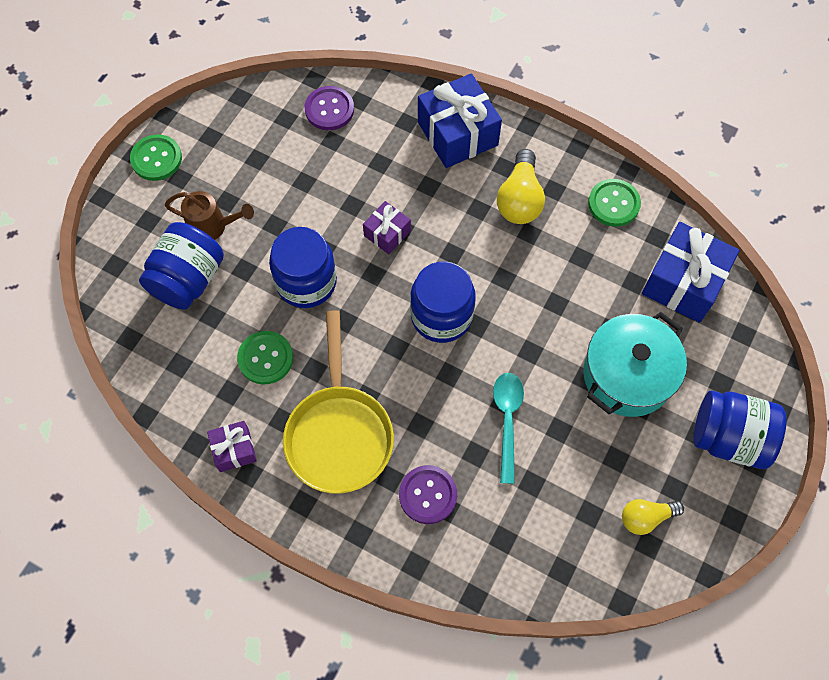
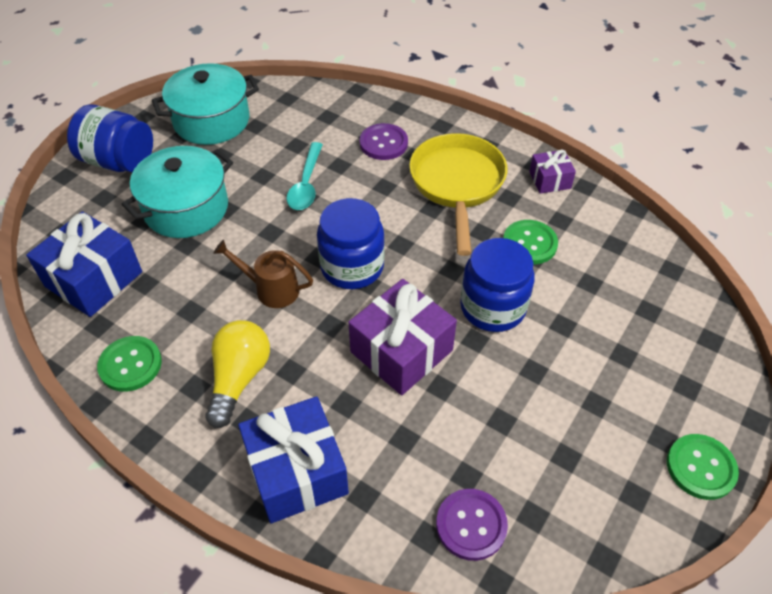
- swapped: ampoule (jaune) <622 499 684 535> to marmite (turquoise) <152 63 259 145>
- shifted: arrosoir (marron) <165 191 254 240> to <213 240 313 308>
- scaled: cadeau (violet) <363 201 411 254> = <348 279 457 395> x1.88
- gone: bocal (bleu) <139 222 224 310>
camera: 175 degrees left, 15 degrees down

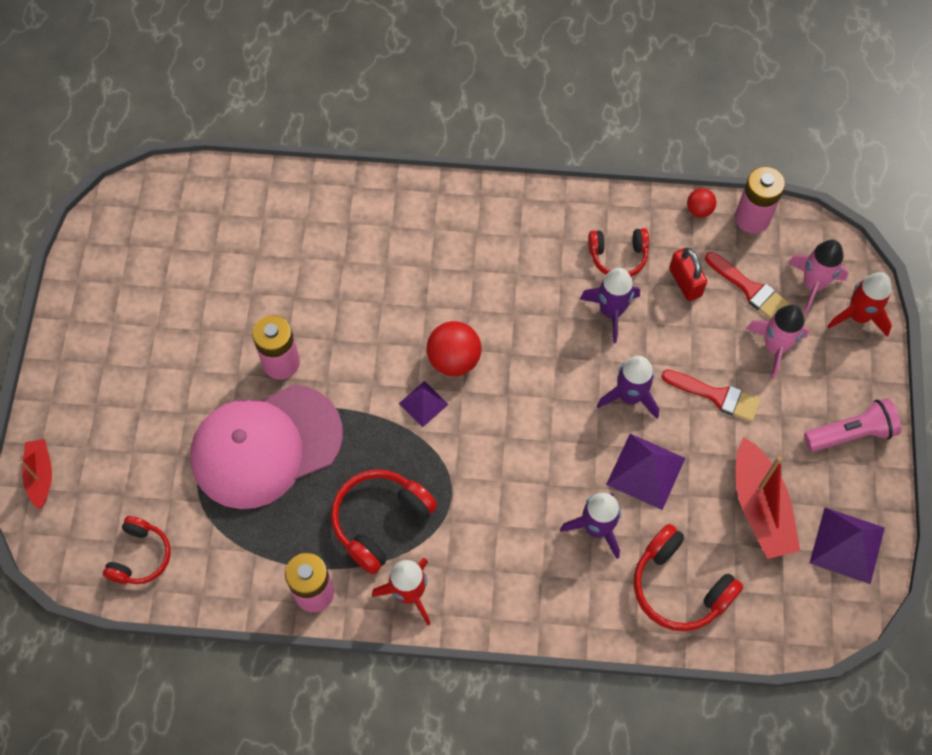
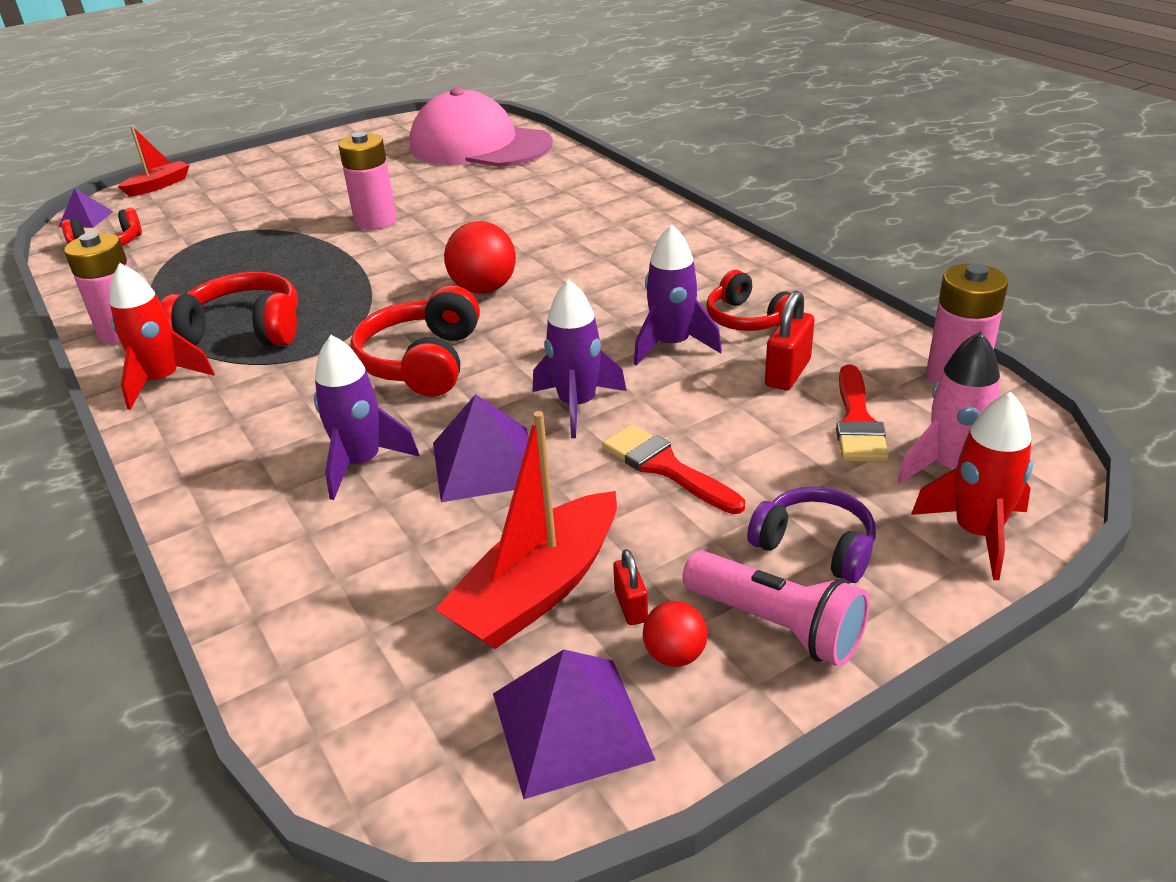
- shifted: pyramide (violet) <399 381 449 427> to <58 188 114 228>
- shifted: casque audio (rouge) <634 524 743 631> to <350 285 480 397>
- shifted: casquette (rose) <190 384 343 509> to <410 88 553 167>
- rotated: pinceau (rouge) <661 370 761 422> = <602 424 745 514> 150 degrees clockwise
- new: cadenas (rouge) <613 549 648 625>
- shifted: balle (rouge) <687 188 716 217> to <643 601 708 667>
- new: casque audio (violet) <747 486 876 583>
- gone: fusée (rose) <746 305 809 379>
camera: 55 degrees right, 30 degrees down

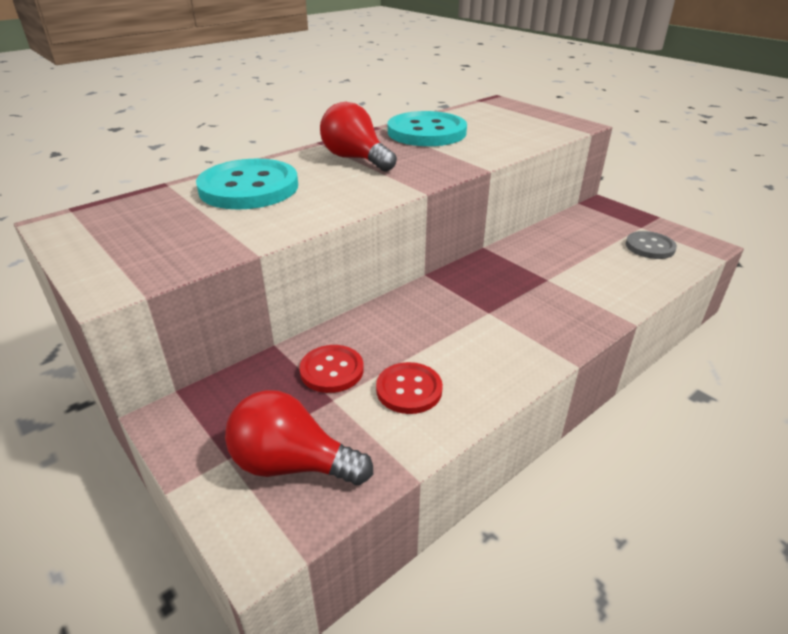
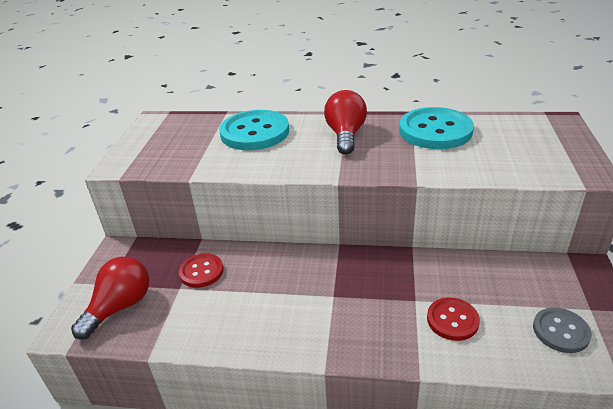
- rotated: ampoule (rouge) <225 390 373 485> = <71 257 149 339> 60 degrees clockwise
- shifted: bouton (rouge) <376 362 443 414> to <427 298 480 341>
camera: 50 degrees right, 0 degrees up

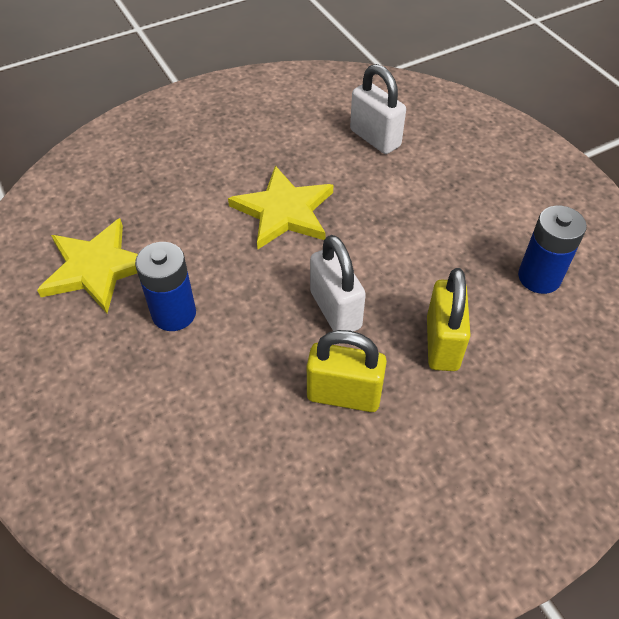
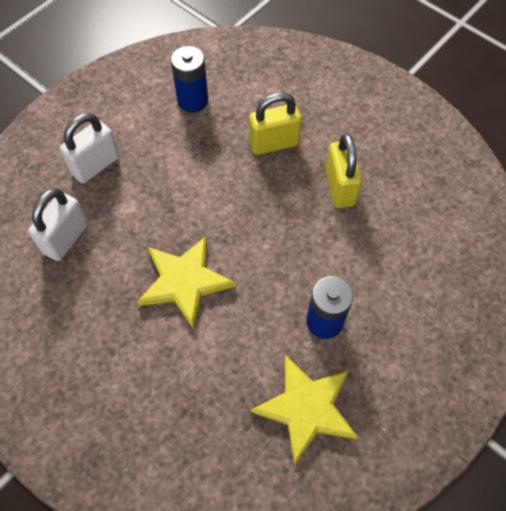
- shifted: cadenas (blanc) <310 235 366 332> to <60 113 119 183>
camera: 110 degrees left, 10 degrees up

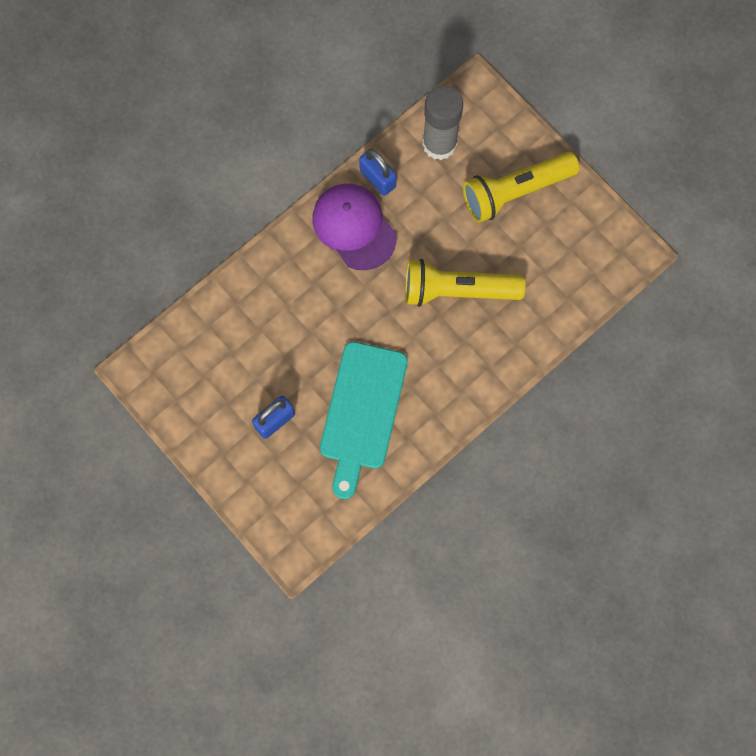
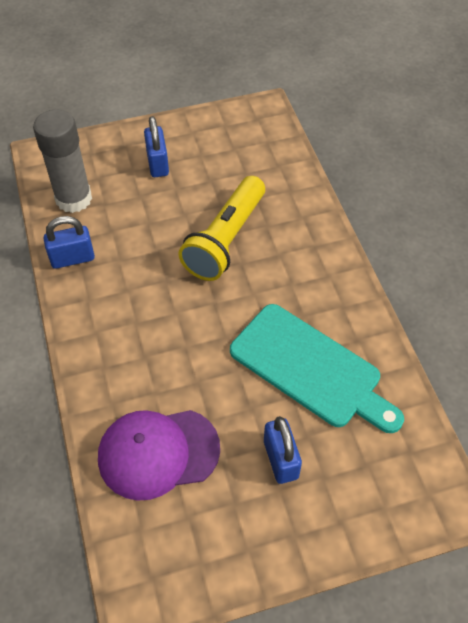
- shifted: casquette (violet) <312 184 397 270> to <98 410 220 501>
- swapped: lampe de poche (jaune) <463 152 580 223> to cadenas (bleu) <144 116 169 177>
camera: 65 degrees left, 20 degrees down

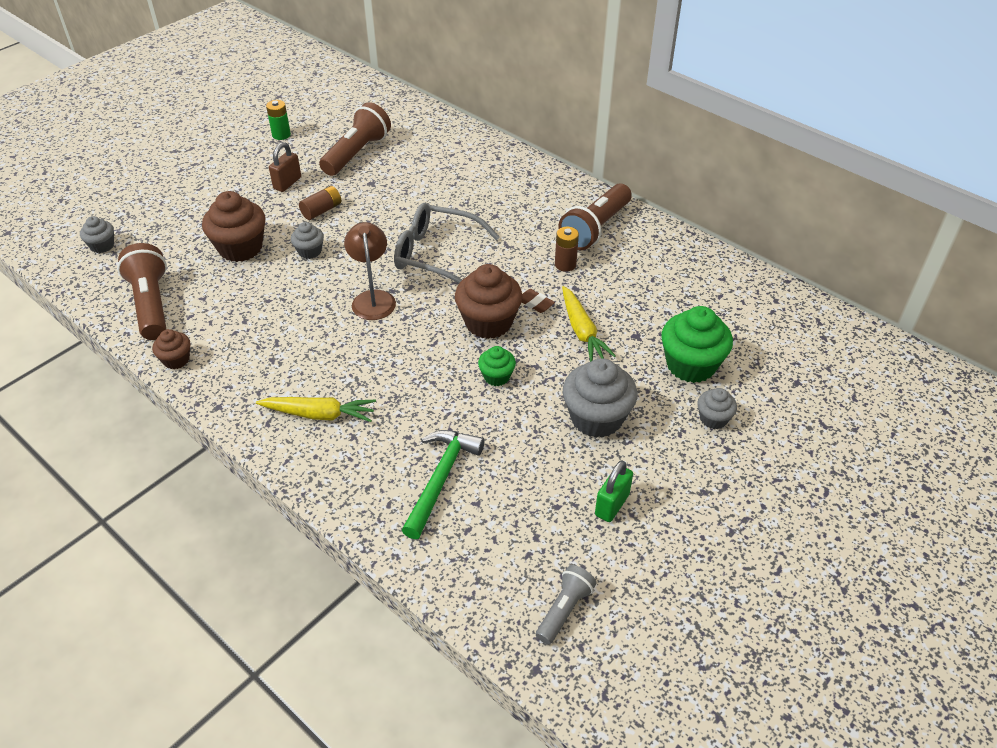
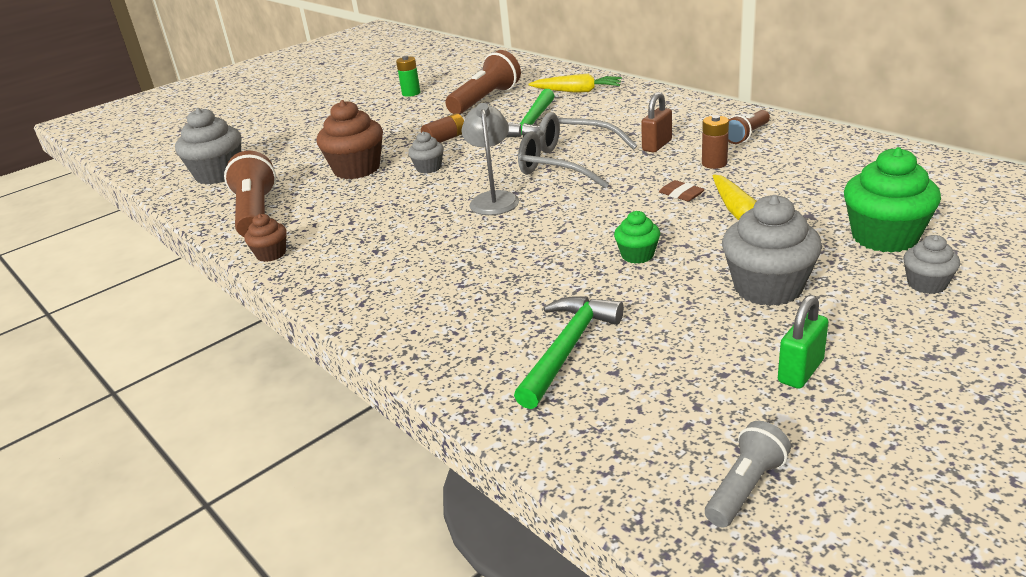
- scaled: muffin (gris) <80 216 114 253> = <175 108 241 184> x1.88
- repainted: lampe (marron) <344 222 396 320> to lampe (gris) <462 103 519 215>
- new: marteau (vert) <506 89 555 138>
- shifted: carotte (jaune) <256 397 376 422> to <528 74 622 93>
- shifted: cadenas (marron) <269 142 301 192> to <641 92 672 153>
- scaled: lampe de poche (marron) <559 184 632 250> = <728 110 770 144> x0.58
- gone: muffin (marron) <455 264 522 339>
camera: 10 degrees right, 15 degrees down

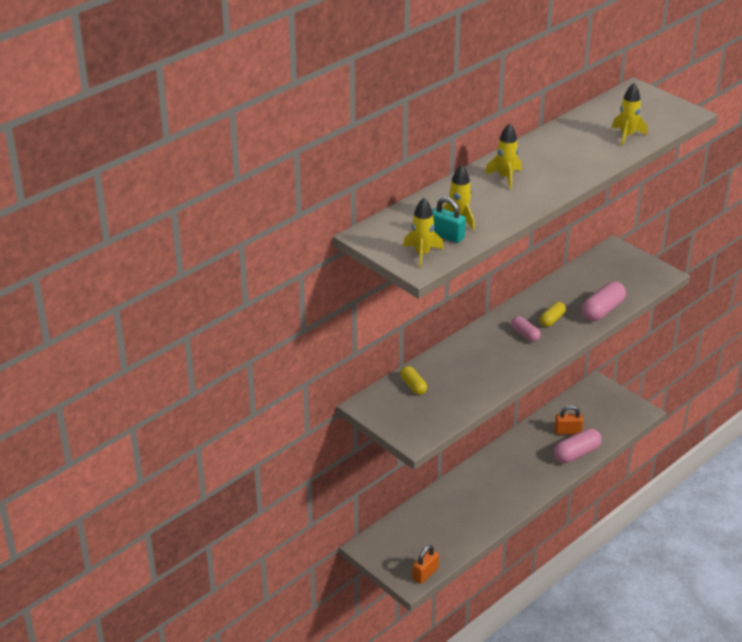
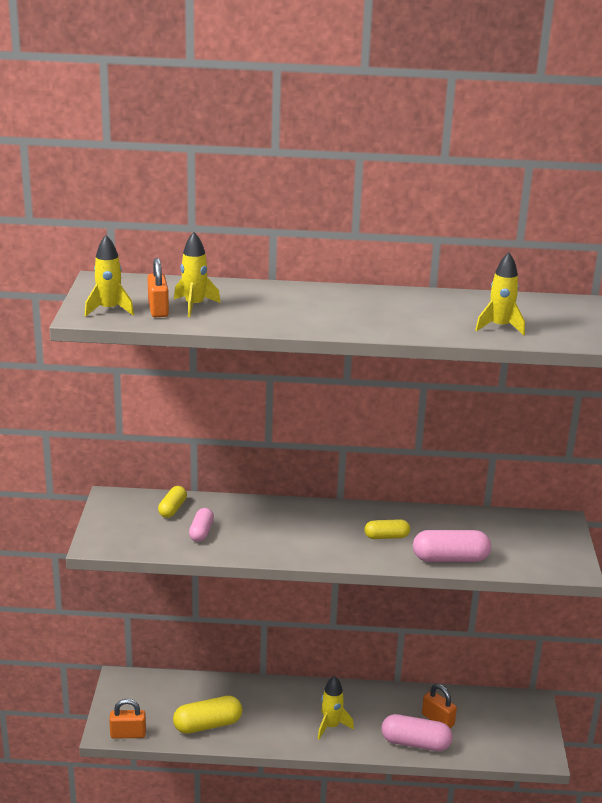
- repainted: cadenas (turquoise) <432 197 466 243> to cadenas (orange) <147 258 169 317>
- new: gélule (jaune) <173 696 242 734>
- shifted: gélule (rose) <511 316 541 342> to <189 508 214 542>
- shifted: fusée (jaune) <485 123 522 189> to <318 676 354 739>
camera: 45 degrees right, 10 degrees down

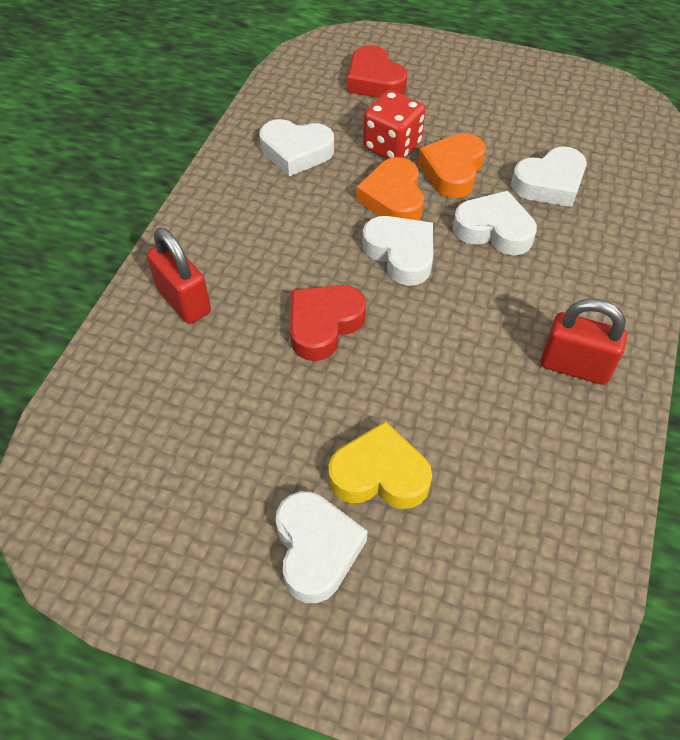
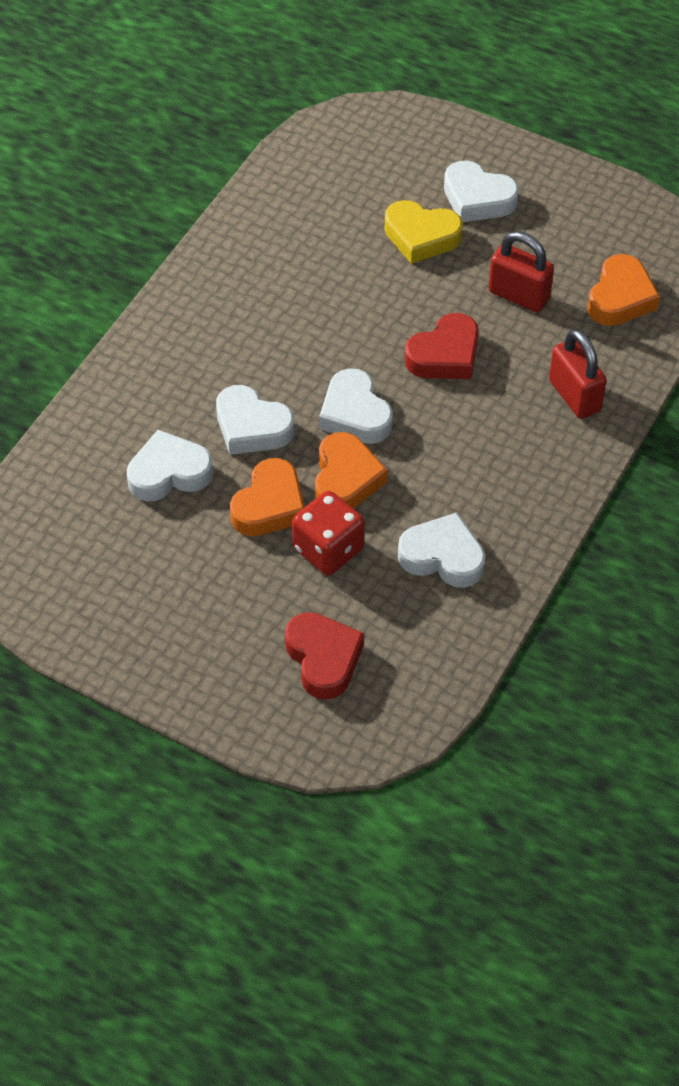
- rotated: cœur (blanc) <276 491 368 603> = <444 161 519 222> 60 degrees counterclockwise
- shifted: cadenas (rouge) <540 299 627 385> to <489 231 554 312>
- new: cœur (orange) <587 254 660 326>
camera: 170 degrees left, 0 degrees up

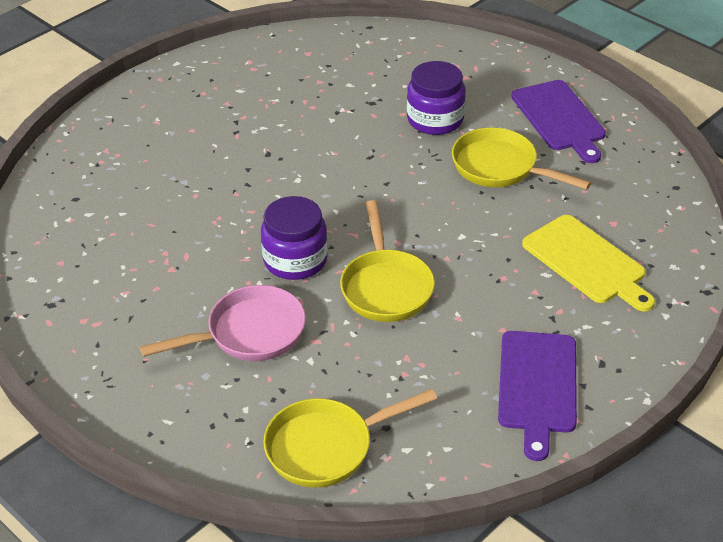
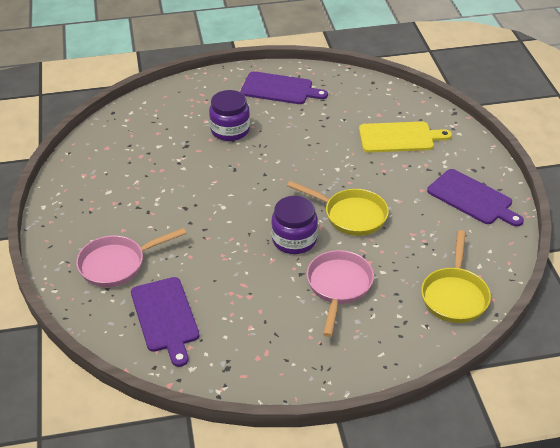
- new: poêle (rose) <76 228 186 287>
- new: planche à découper (violet) <131 277 199 367>
- gone: poêle (jaune) <452 128 591 190>
camera: 55 degrees left, 0 degrees up

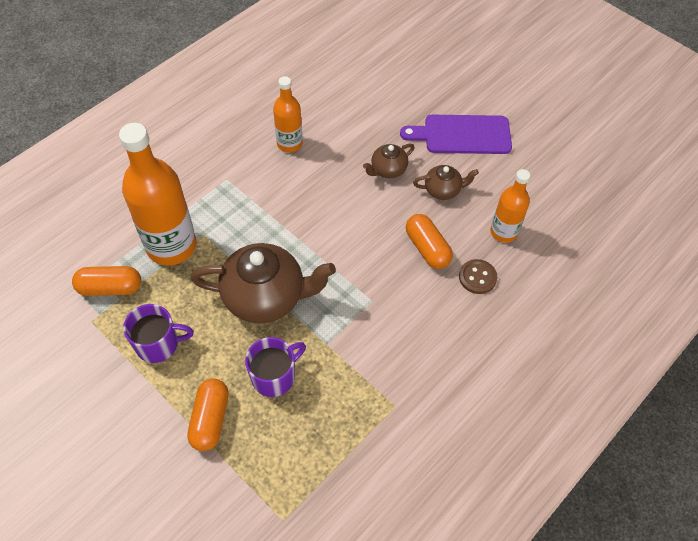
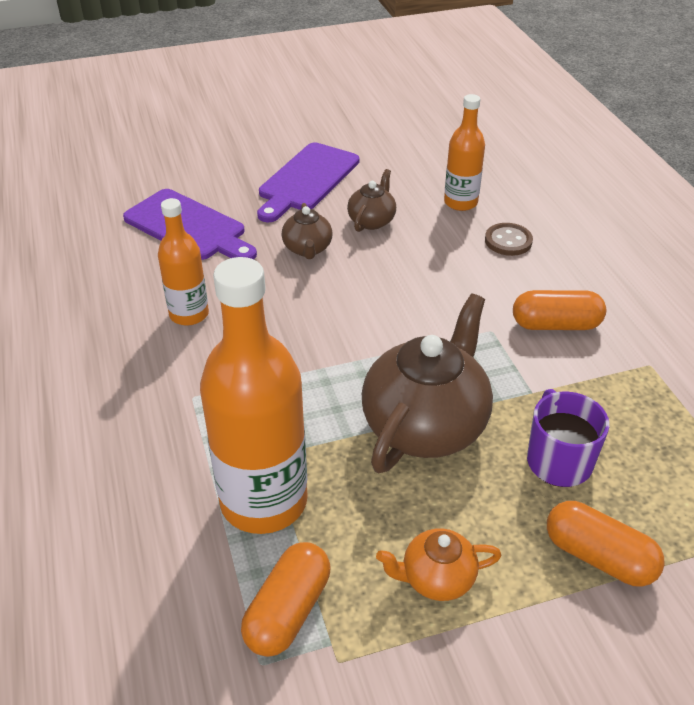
- new: planche à découper (violet) <123 189 257 260>
- swapped: tasse (violet) <123 304 194 363> to théière (orange) <376 528 502 601>
- shifted: gélule (orange) <406 214 453 269> to <513 290 606 330>
camera: 60 degrees left, 15 degrees down

